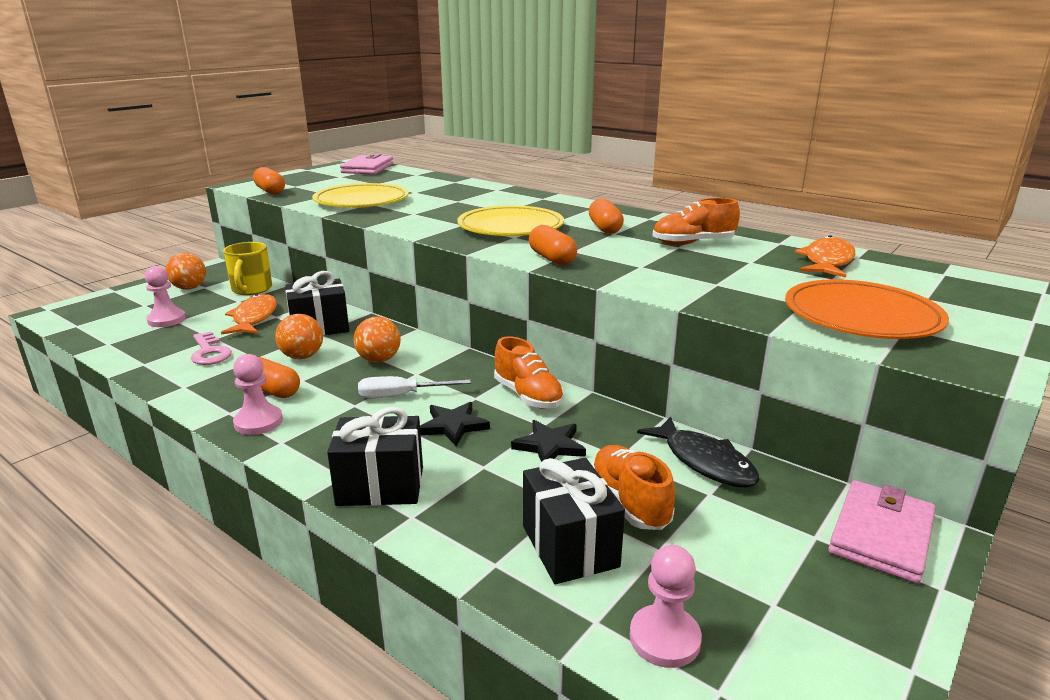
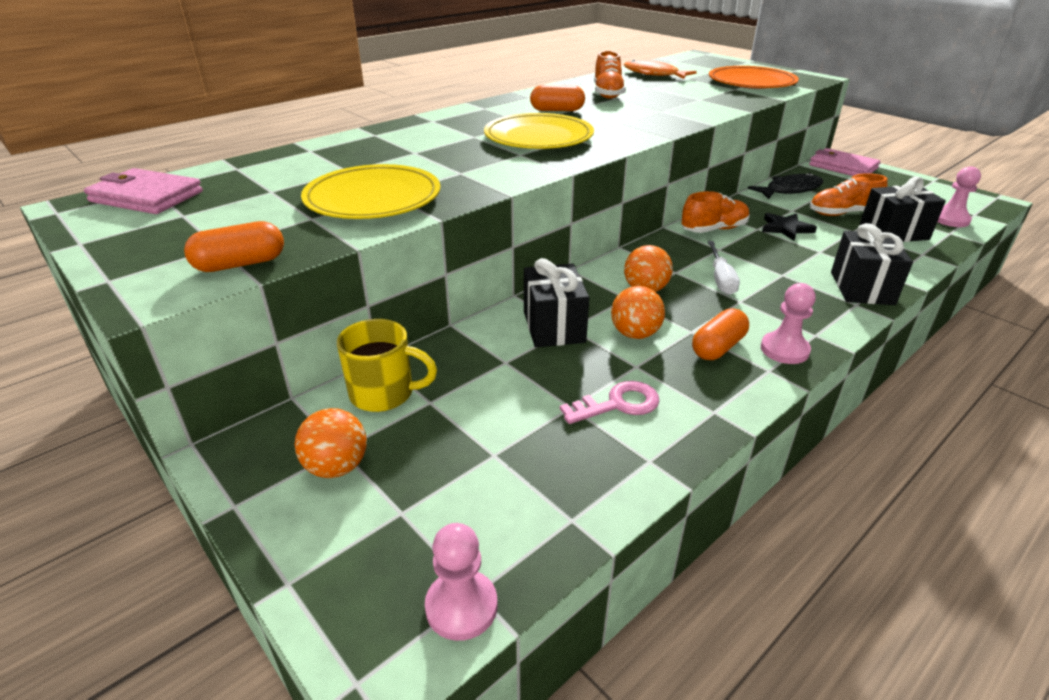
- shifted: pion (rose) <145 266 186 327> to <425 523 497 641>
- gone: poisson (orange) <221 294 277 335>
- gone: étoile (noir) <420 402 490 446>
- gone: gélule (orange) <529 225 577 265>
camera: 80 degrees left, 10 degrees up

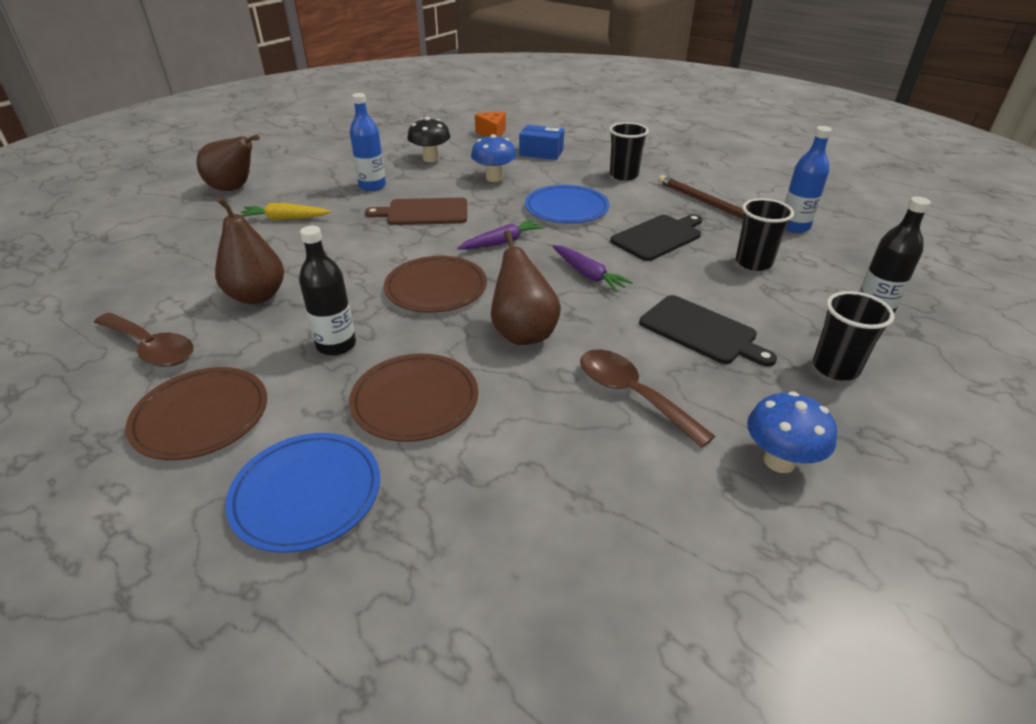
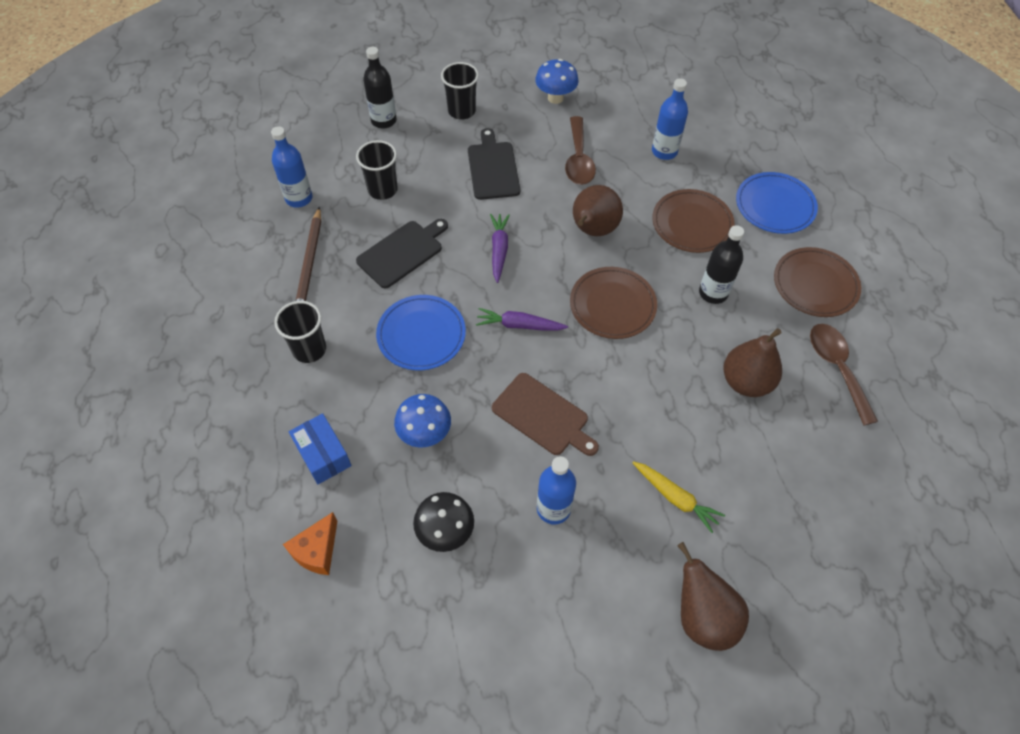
- rotated: planche à découper (noir) <610 214 702 261> = <356 219 448 288> 135 degrees clockwise
- new: bouteille (bleu) <652 78 688 160>
camera: 140 degrees left, 20 degrees up

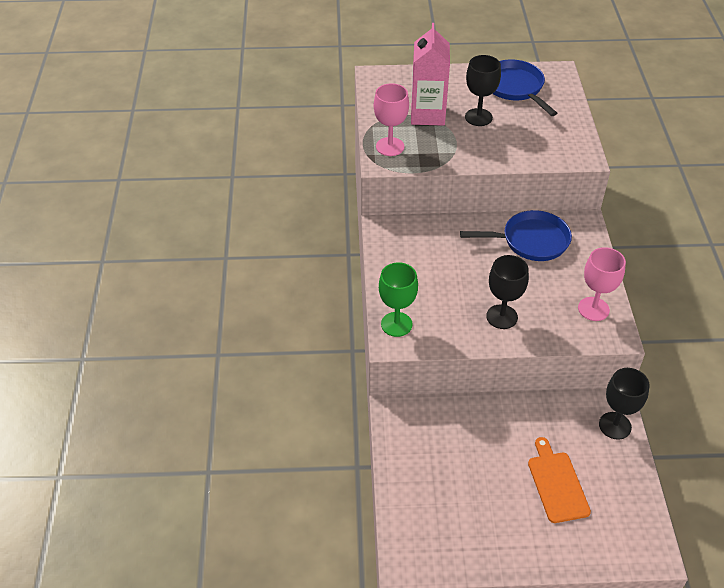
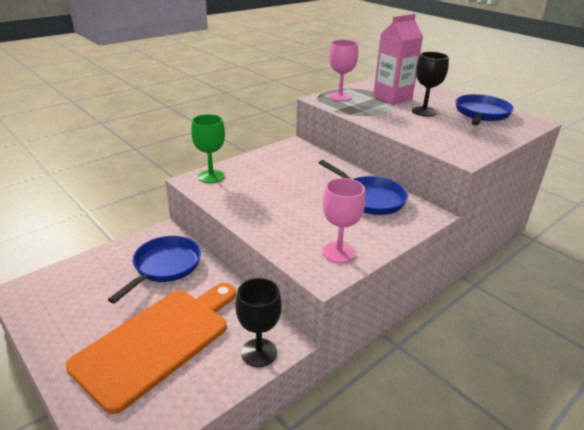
- scaled: planche à découper (orange) <528 437 591 523> = <66 283 236 414> x1.84
- new: poêle (bleu) <108 236 201 304>
- gone: verre à pied (noir) <486 255 529 329>
camera: 50 degrees right, 15 degrees down

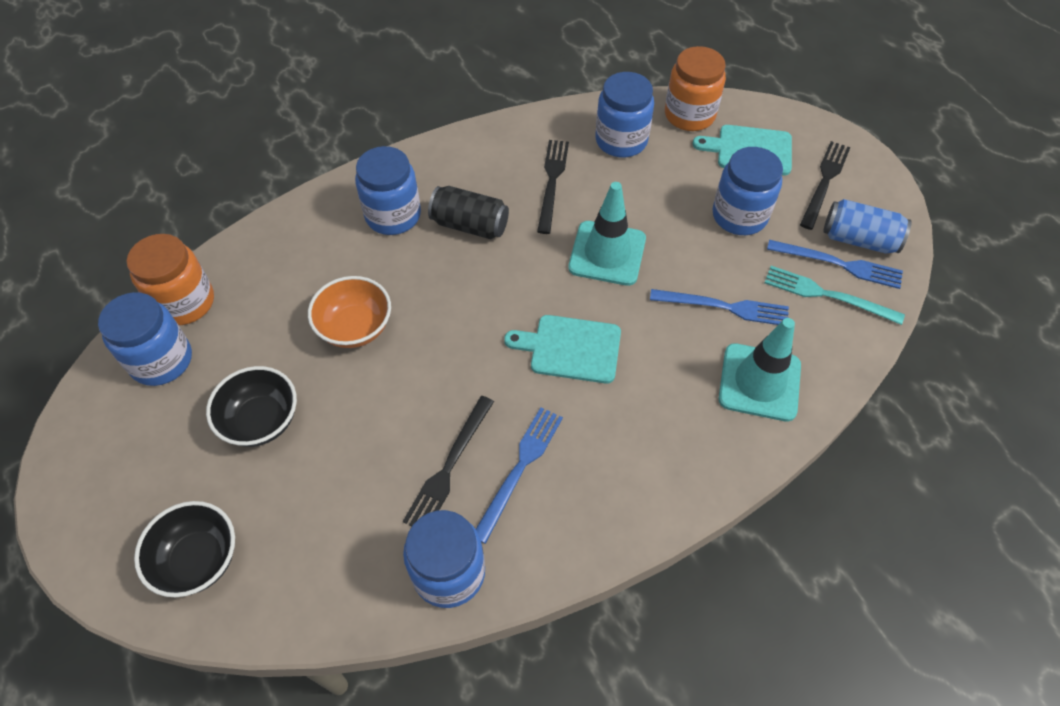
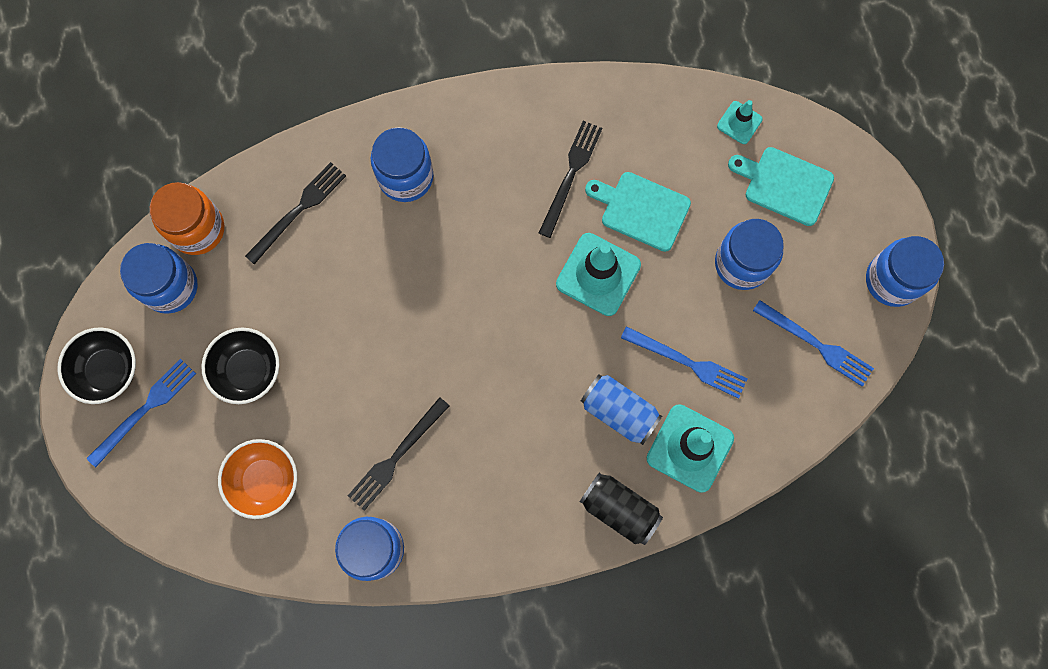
- shifted: bol (noir) <134 501 235 597> to <58 327 136 404>
- shifted: fourchette (bleu) <476 407 563 544> to <87 359 196 467>
- shifted: bol (orange) <308 276 391 348> to <218 439 297 519>
- shifted: fourchette (noir) <800 141 851 230> to <245 162 346 264>
- shifted: canette (noir) <428 186 509 240> to <580 472 663 545>
- shifted: canette (bleu) <823 199 911 254> to <581 374 662 445>
- shifted: planche à découper (turquoise) <504 315 621 384> to <585 172 691 252>
- swapped: bocal (orange) <665 46 726 131> to cône de chantier (turquoise) <717 100 763 144>
- shifted: bocal (bleu) <595 72 654 157> to <866 236 944 307>
- gone: fourchette (turquoise) <764 266 905 325>
camera: 15 degrees right, 20 degrees up

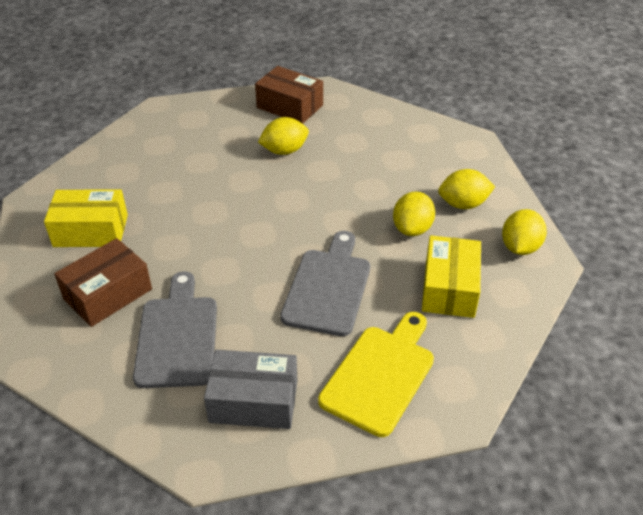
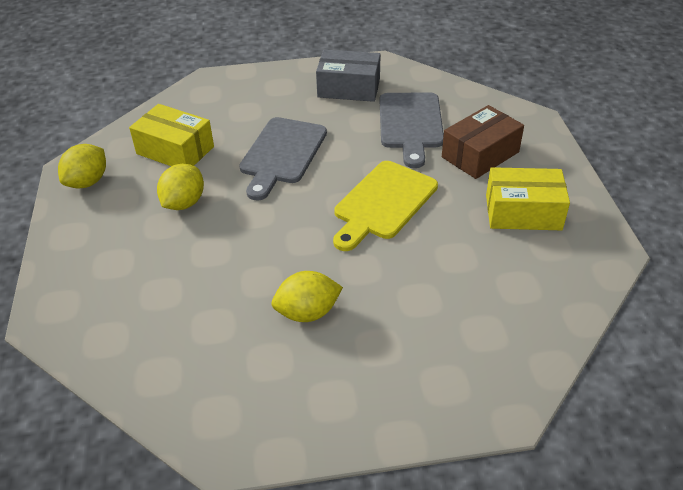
- rotated: boîte (jaune) <422 235 481 318> = <129 104 214 166> 75 degrees counterclockwise
- shifted: planche à découper (jaune) <318 312 434 437> to <333 161 438 251>
- gone: boîte (marron) <255 66 323 124>
- gone: citron (jaune) <438 169 495 209>
camera: 175 degrees left, 0 degrees up

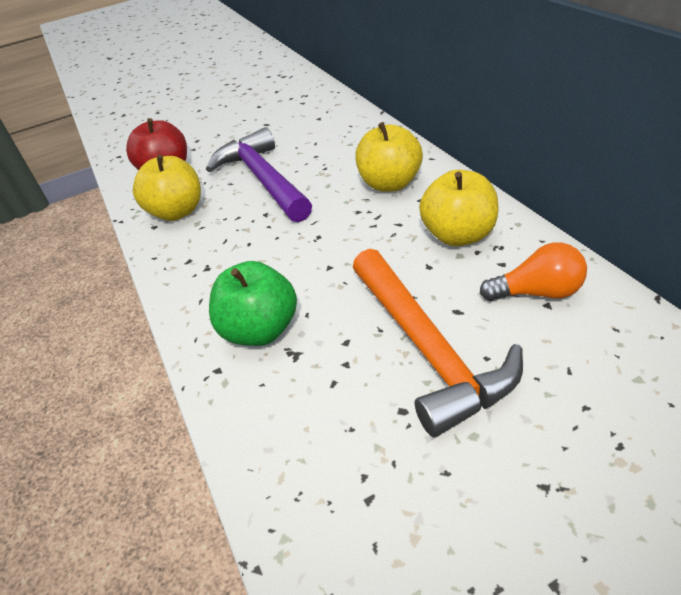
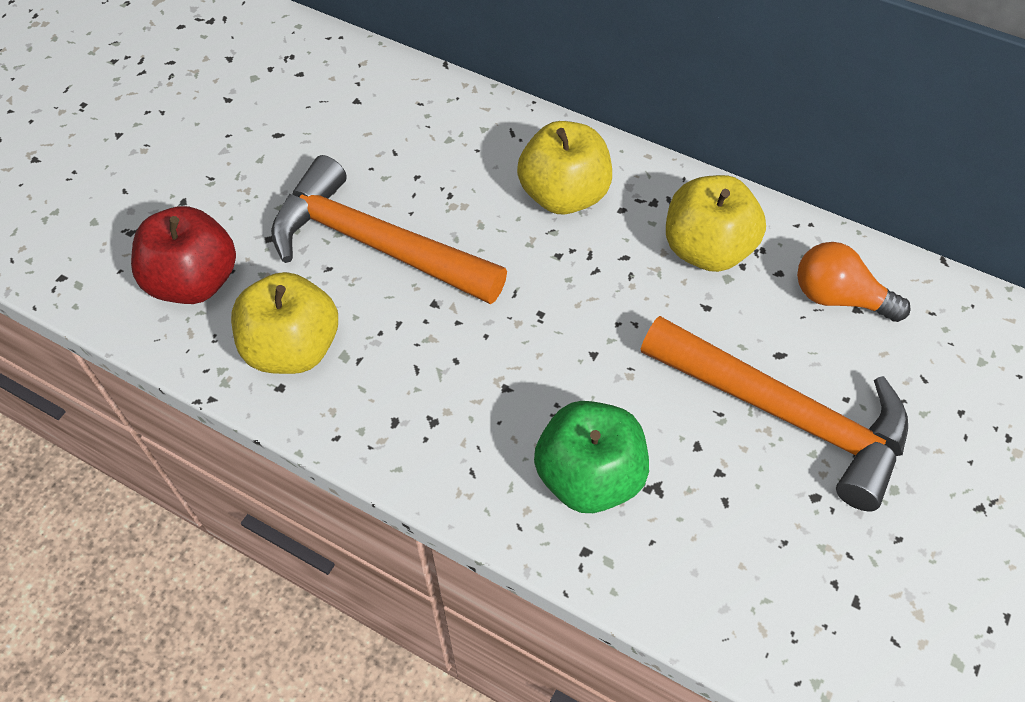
- repainted: marteau (violet) <206 127 312 222> to marteau (orange) <271 155 507 304>
- rotated: ampoule (orange) <480 242 587 301> = <797 242 911 322> 120 degrees counterclockwise
camera: 40 degrees left, 15 degrees up

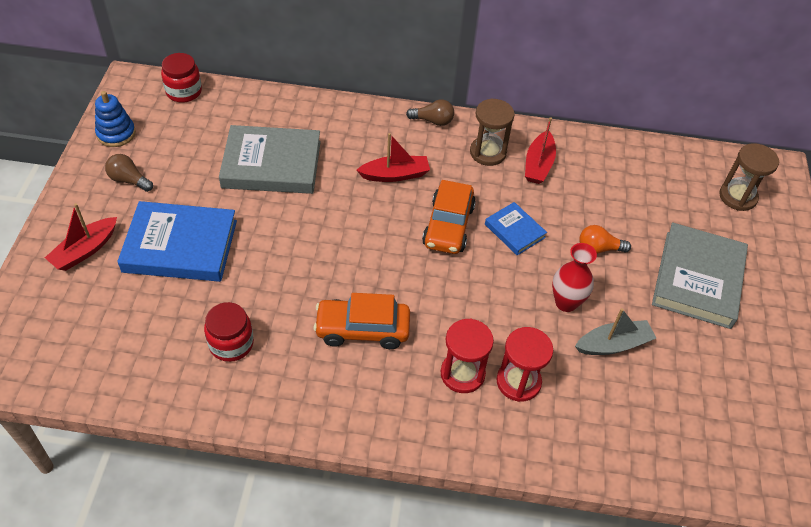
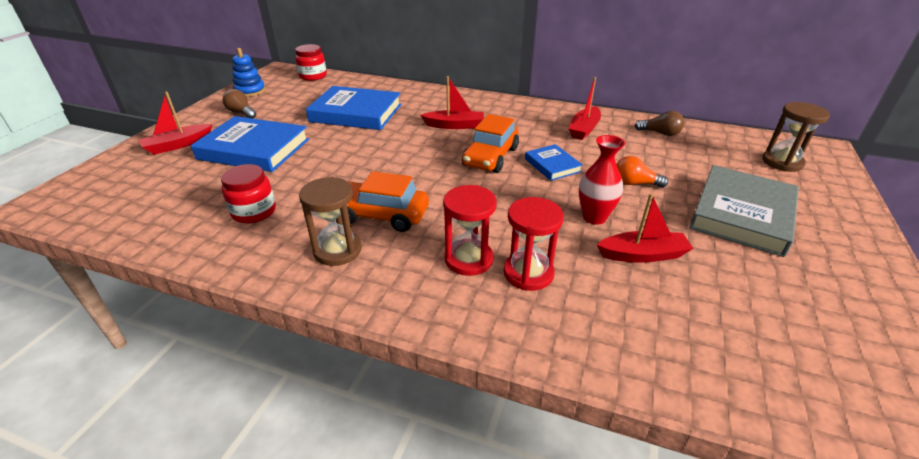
- shifted: sablier (marron) <470 98 515 166> to <299 177 362 266>
- repainted: livre (gris) <219 125 321 194> to livre (bleu) <306 86 401 130>
- repainted: bateau (gris) <575 308 656 355> to bateau (rouge) <597 193 694 263>
- shifted: ampoule (marron) <406 99 454 126> to <634 111 684 136>
camera: 15 degrees right, 15 degrees down

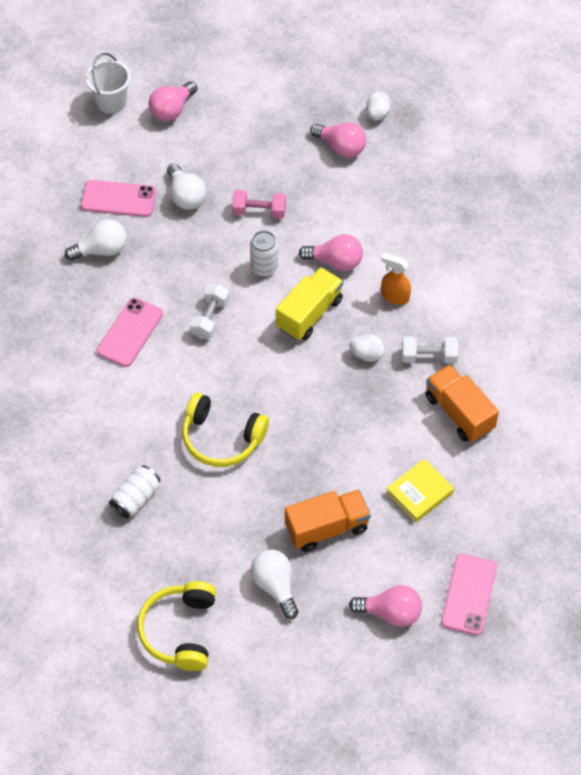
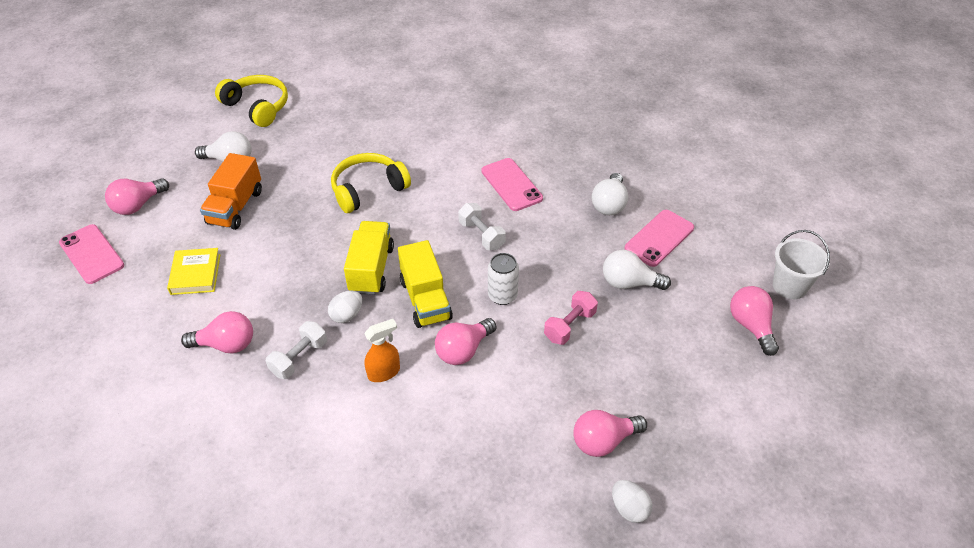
- swapped: camion (orange) <426 364 499 442> to ampoule (rose) <181 311 253 353>
- new: camion (jaune) <344 221 394 295>
- gone: canette (blanc) <109 465 160 519>
camera: 125 degrees right, 10 degrees down

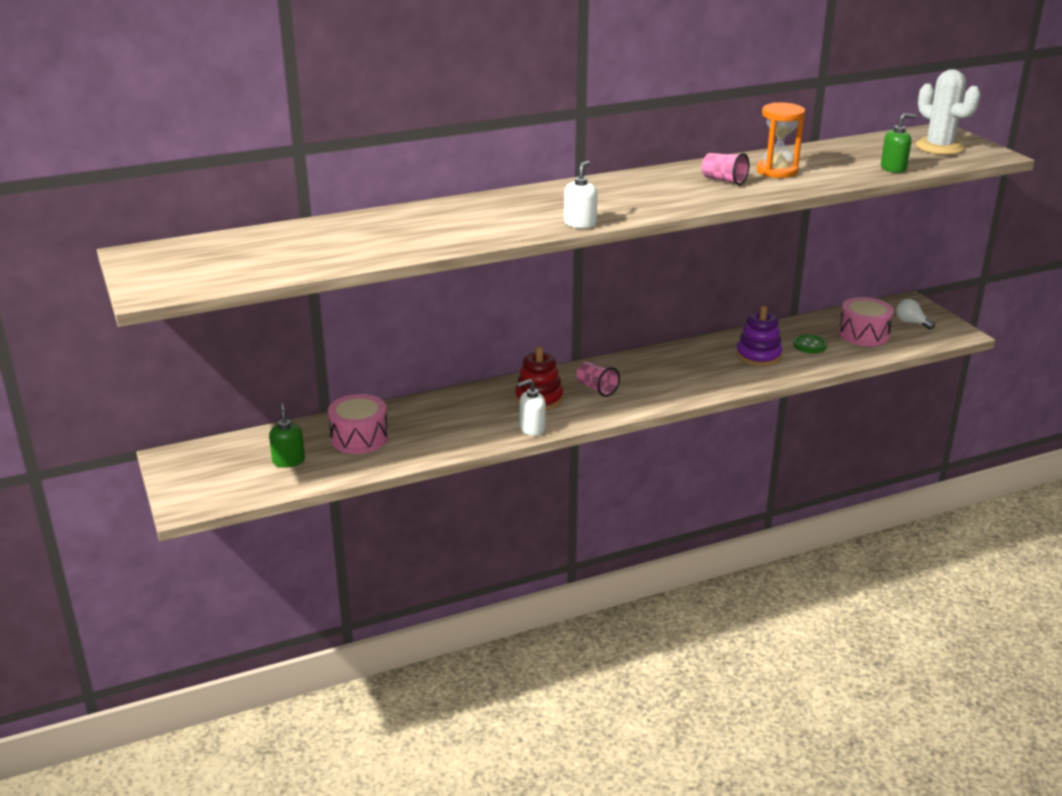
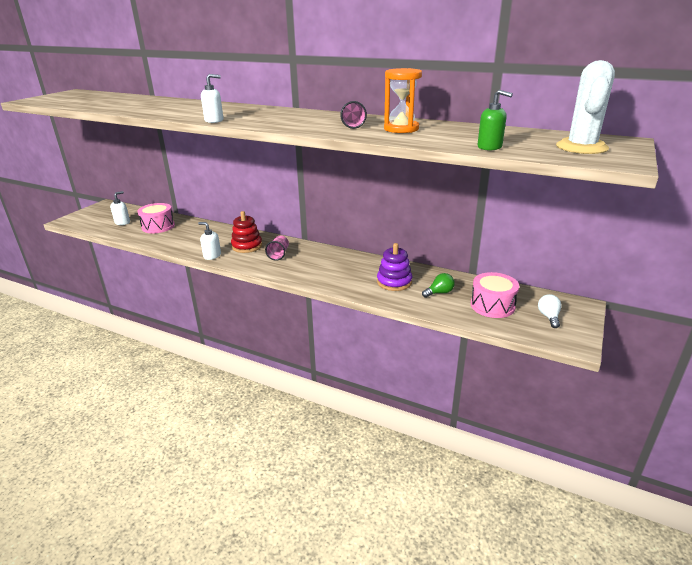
- repainted: distributeur de savon (vert) <269 403 305 468> to distributeur de savon (blanc) <110 191 130 225>
- swapped: bouton (vert) <793 334 827 353> to ampoule (vert) <422 273 455 298>
camera: 50 degrees right, 0 degrees up

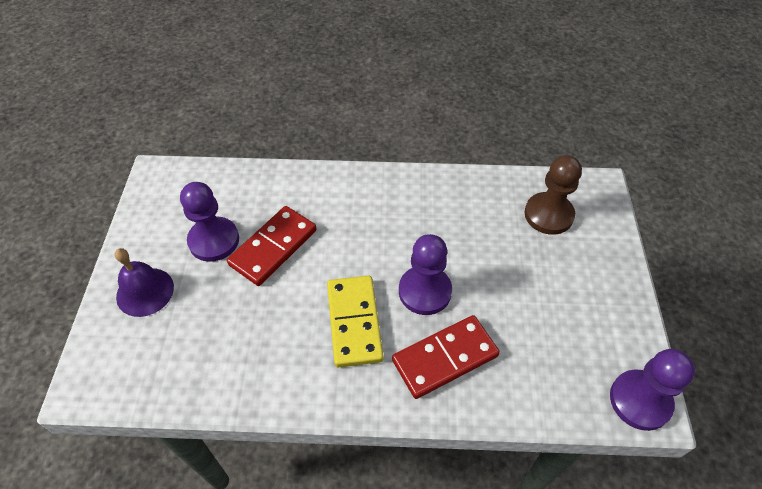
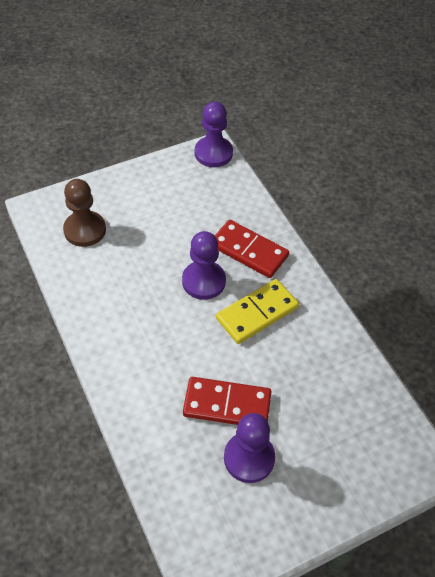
- gone: cloche (violet) <114 248 174 317>
camera: 120 degrees left, 0 degrees up

